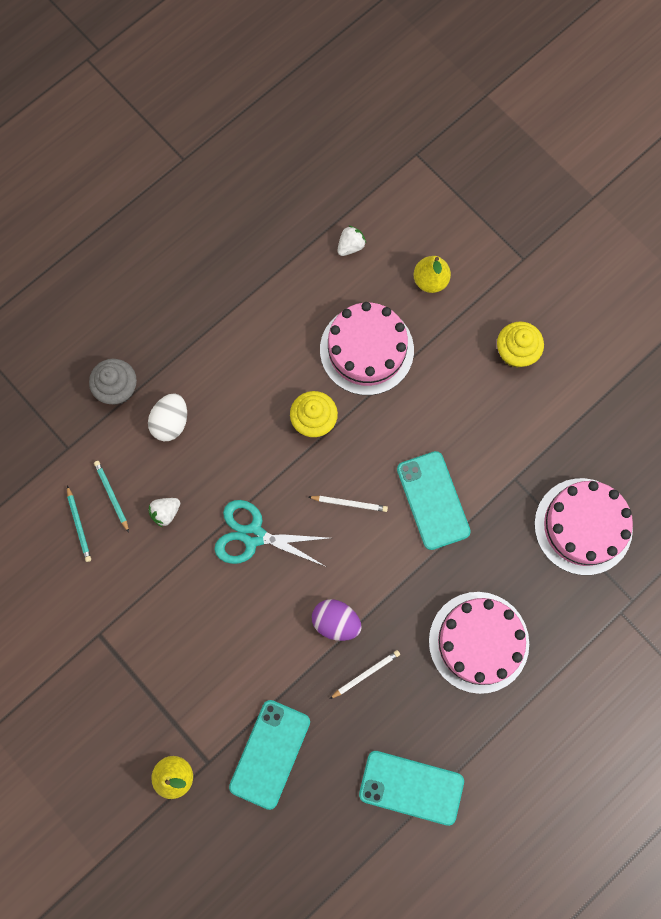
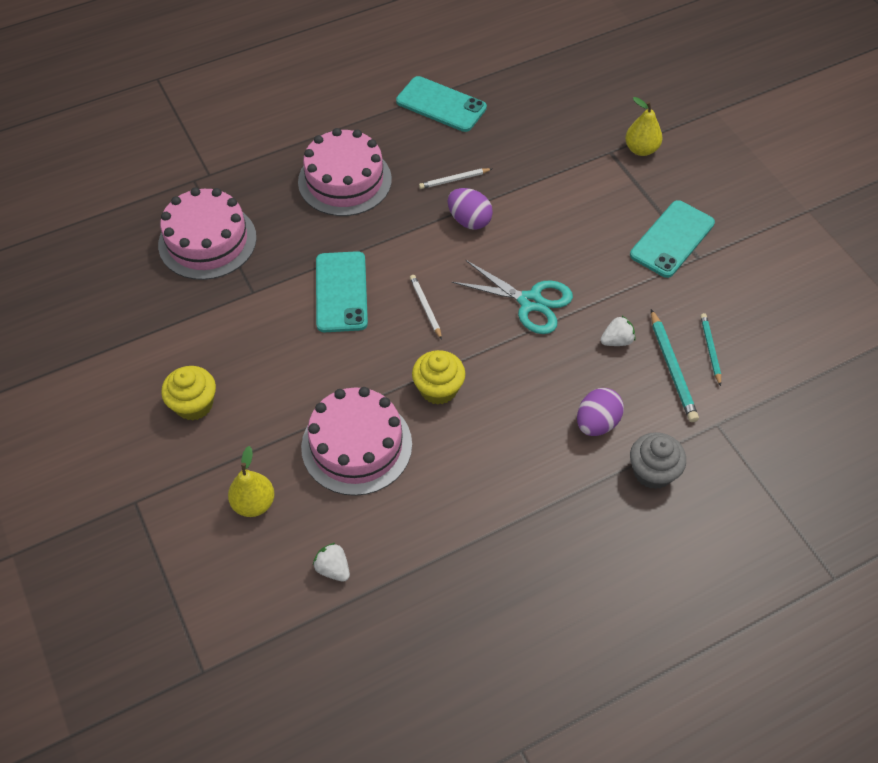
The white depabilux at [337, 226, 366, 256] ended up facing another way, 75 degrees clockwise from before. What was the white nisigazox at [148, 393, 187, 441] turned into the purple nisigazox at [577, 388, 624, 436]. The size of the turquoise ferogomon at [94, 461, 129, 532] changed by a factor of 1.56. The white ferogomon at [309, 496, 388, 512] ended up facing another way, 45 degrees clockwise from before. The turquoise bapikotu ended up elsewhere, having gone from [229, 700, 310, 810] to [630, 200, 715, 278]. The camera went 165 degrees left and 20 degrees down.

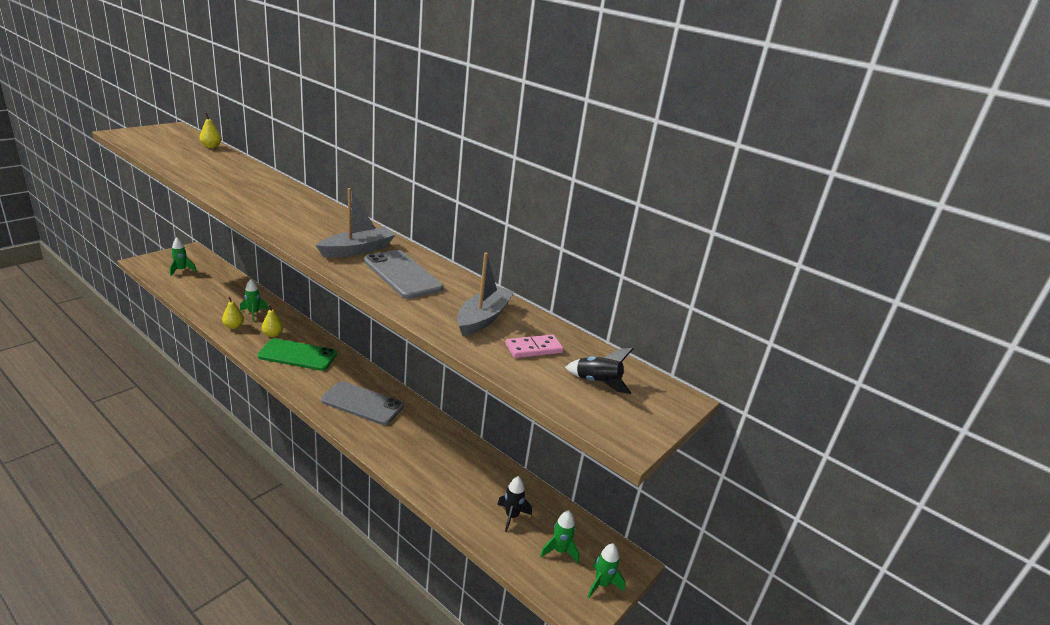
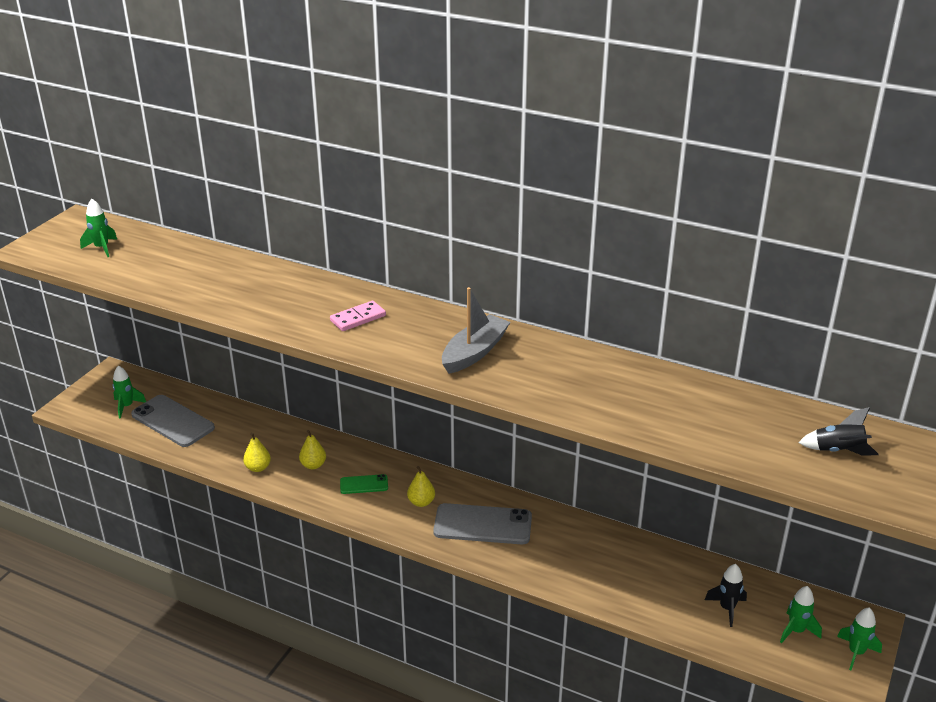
The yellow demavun ended up elsewhere, having gone from [200, 113, 222, 148] to [407, 466, 435, 507]. The grey bapikotu ended up elsewhere, having gone from [364, 250, 443, 299] to [131, 395, 215, 447]. The second view lost the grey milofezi at [457, 253, 514, 336]. The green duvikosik ended up elsewhere, having gone from [240, 279, 268, 322] to [80, 199, 117, 257]. The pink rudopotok ended up elsewhere, having gone from [505, 334, 564, 358] to [330, 301, 386, 331]. The size of the green bapikotu at [257, 338, 337, 371] changed by a factor of 0.52. The camera went 10 degrees left and 5 degrees up.

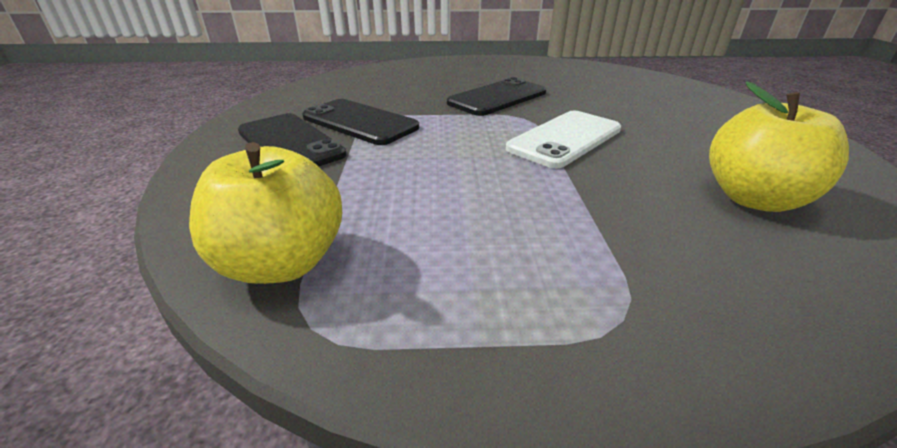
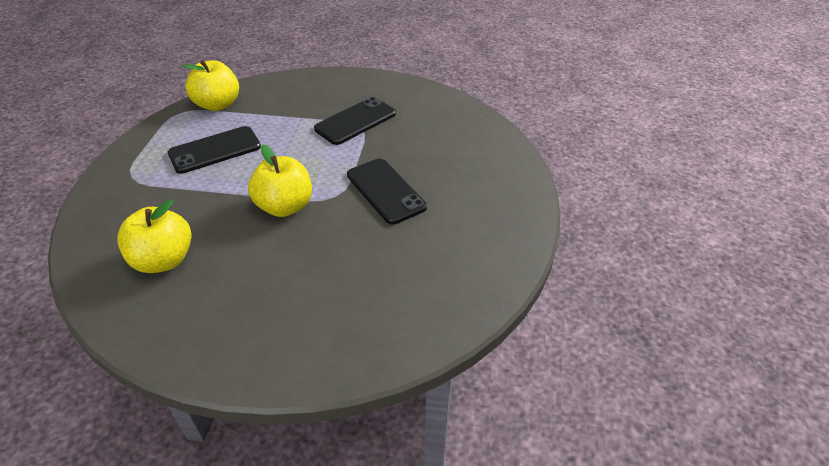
Where the white bapikotu stood at [506, 111, 621, 168], the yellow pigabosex came to stand at [248, 145, 312, 217]. The black bapikotu ended up elsewhere, having gone from [238, 113, 347, 166] to [168, 126, 261, 174]. The camera went 100 degrees right and 10 degrees up.

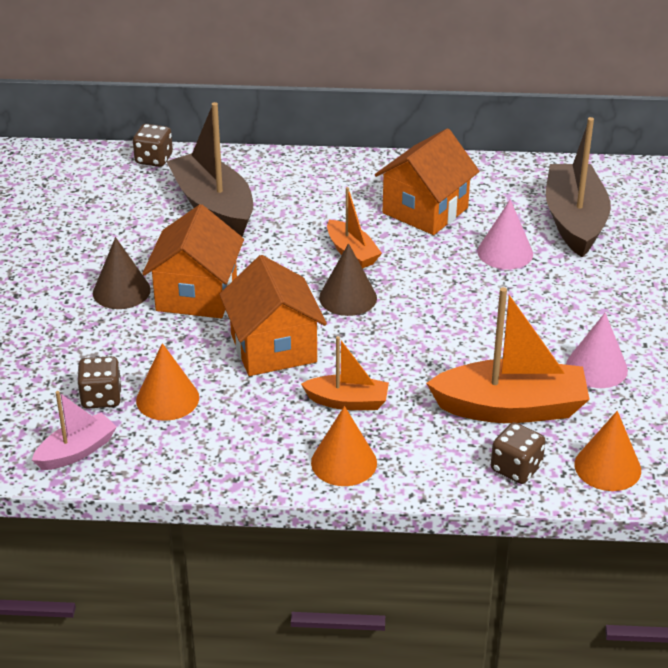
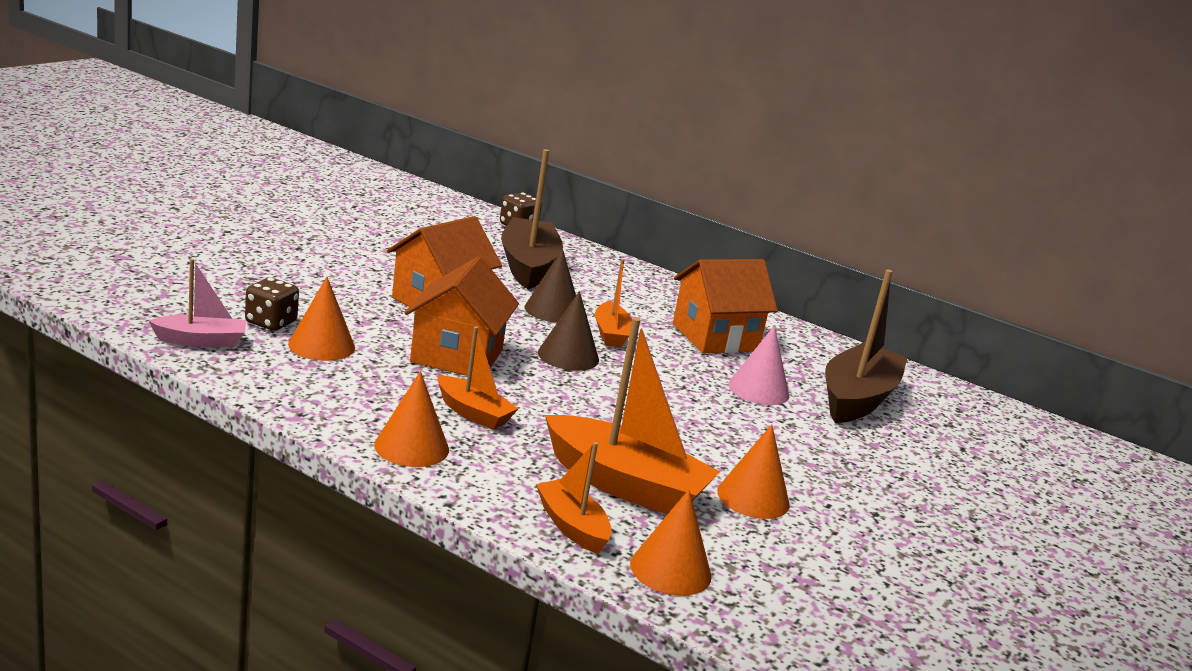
The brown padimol ended up elsewhere, having gone from [93, 237, 151, 309] to [525, 249, 576, 323]. What was the pink padimol at [566, 313, 628, 388] turned into the orange padimol at [717, 424, 790, 519]. Where the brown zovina stood at [491, 422, 546, 484], the orange milofezi came to stand at [536, 442, 612, 554]. The camera went 25 degrees right and 15 degrees down.

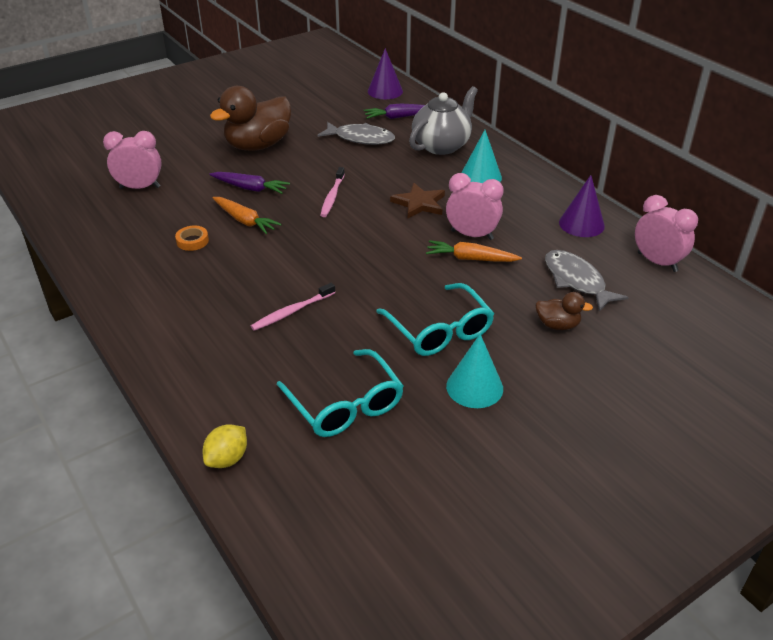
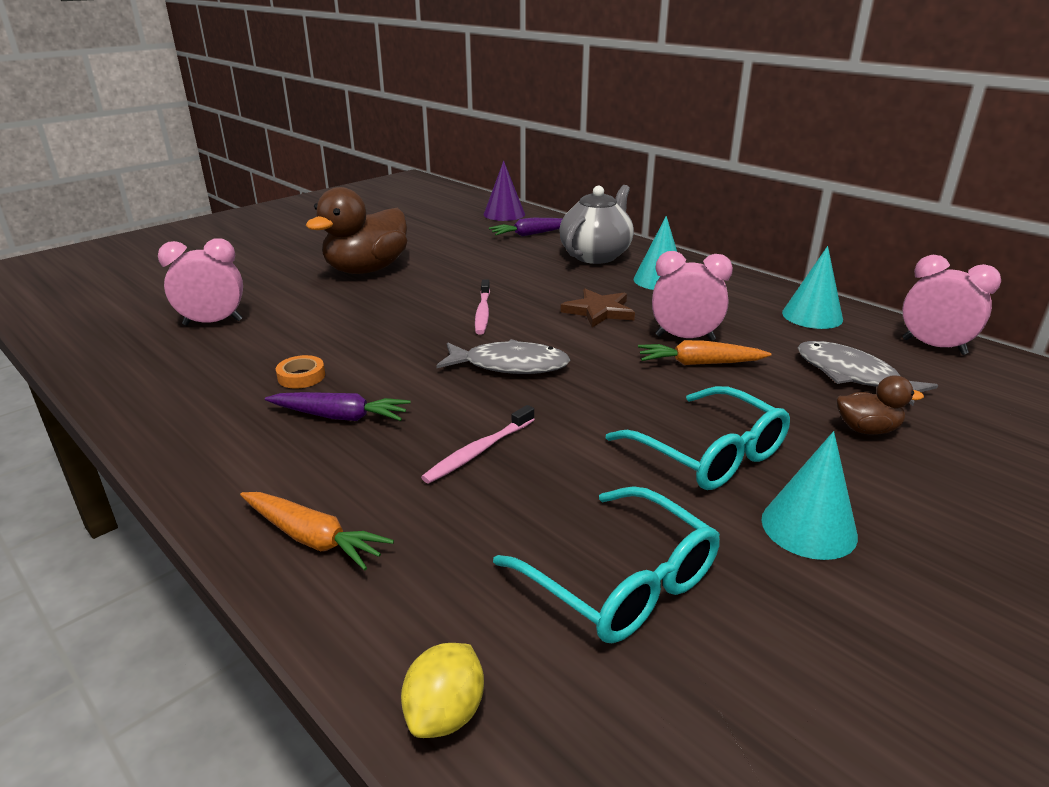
The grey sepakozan ended up elsewhere, having gone from [317, 122, 395, 145] to [436, 339, 570, 374]. The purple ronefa ended up elsewhere, having gone from [209, 172, 290, 194] to [265, 392, 411, 421]. What was the purple padimol at [559, 175, 605, 237] turned into the turquoise padimol at [782, 246, 843, 329]. The orange ronefa ended up elsewhere, having gone from [213, 197, 282, 234] to [240, 492, 394, 570]. The camera went 10 degrees left and 10 degrees down.

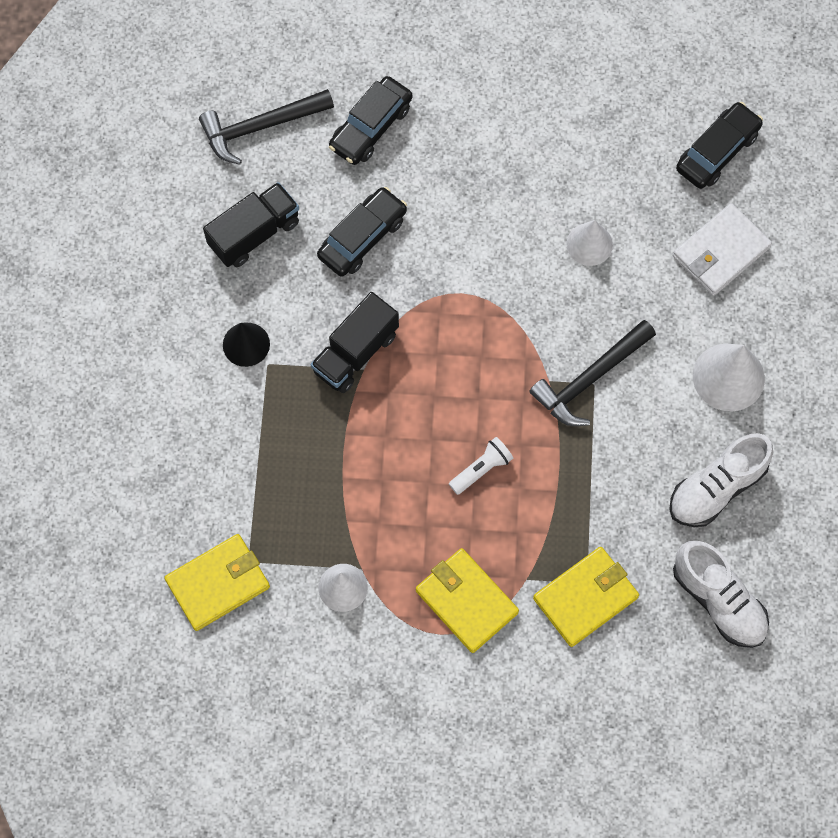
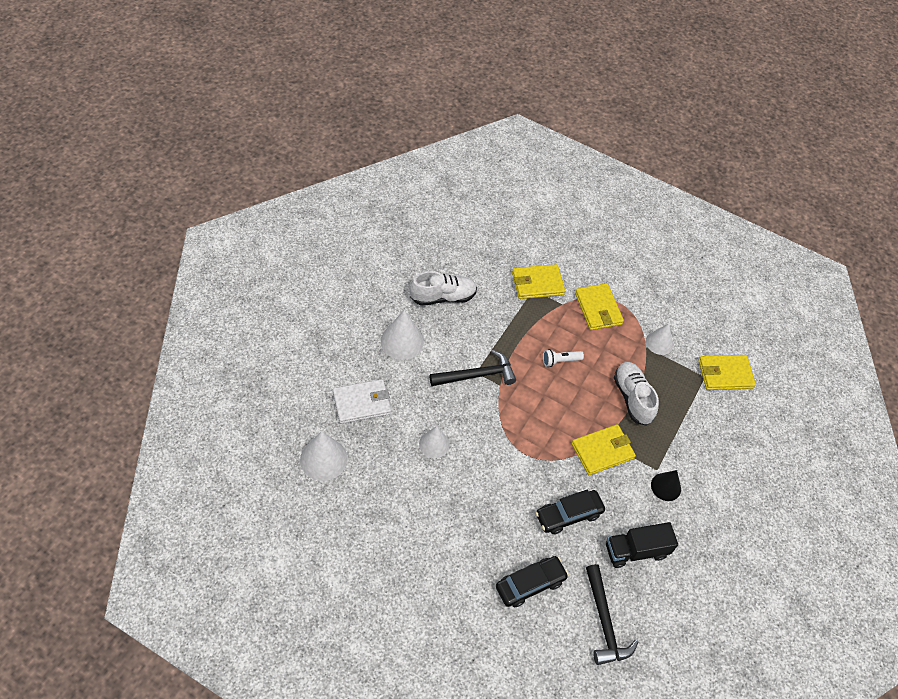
The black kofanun at [199, 89, 334, 165] ended up facing another way, 75 degrees clockwise from before. Where the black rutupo stood at [676, 102, 763, 189], the white padimol came to stand at [300, 431, 348, 481]. Where the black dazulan stood at [311, 292, 399, 393], the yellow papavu came to stand at [571, 424, 636, 475]. The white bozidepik ended up elsewhere, having gone from [673, 541, 769, 648] to [614, 362, 659, 426]. The camera went 160 degrees left and 15 degrees down.

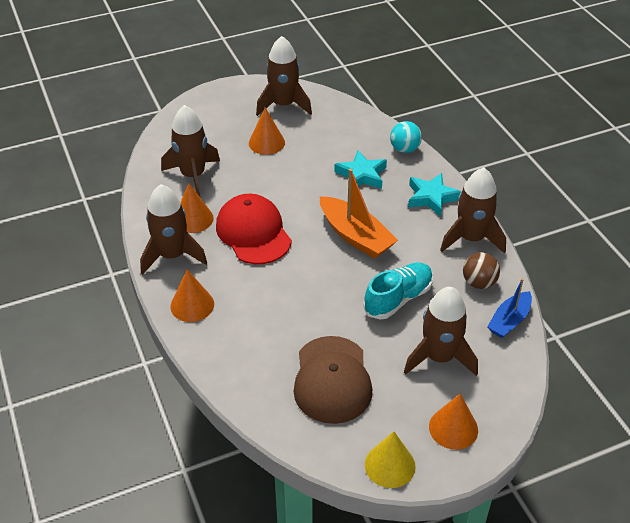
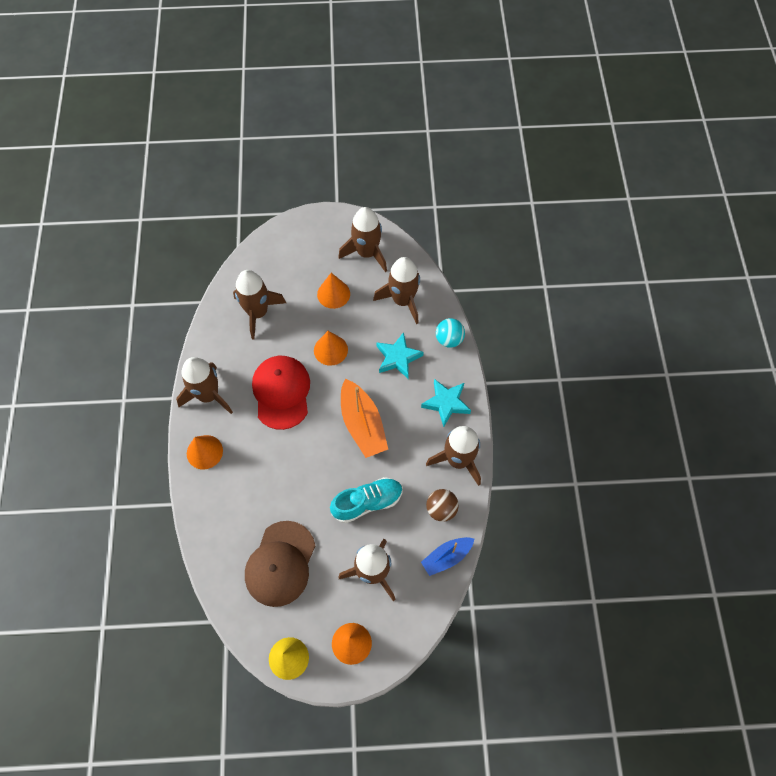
The orange padimol ended up elsewhere, having gone from [181, 183, 214, 233] to [314, 331, 348, 366]. The second view gained the brown duvikosik at [373, 257, 420, 324]. The camera went 20 degrees right and 20 degrees up.

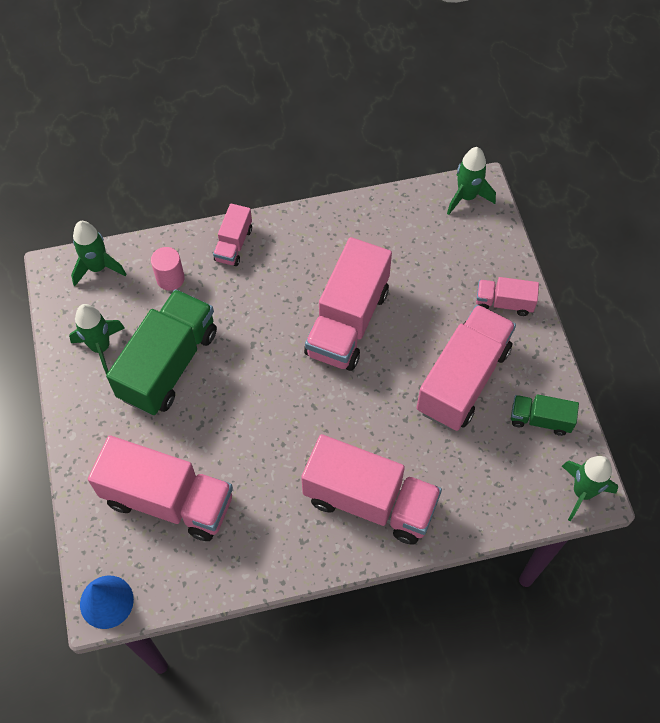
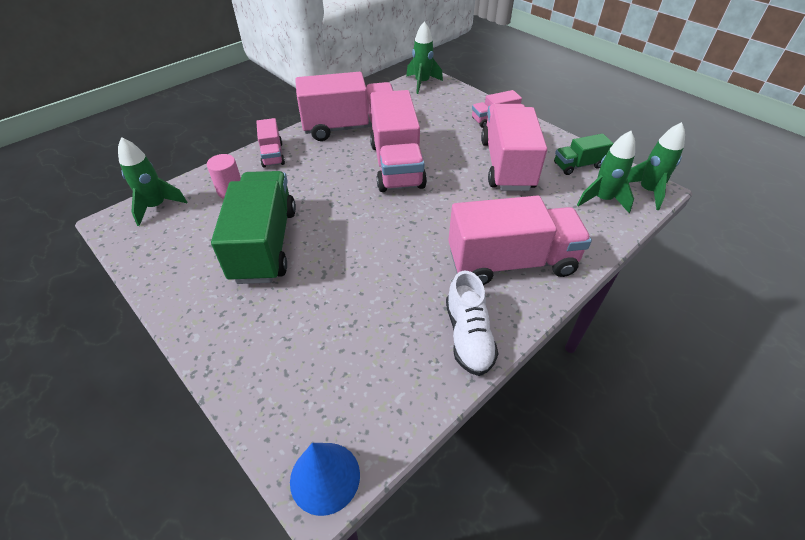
The green duvikosik ended up elsewhere, having gone from [69, 304, 125, 375] to [577, 131, 635, 213]. The pink dazulan ended up elsewhere, having gone from [88, 436, 233, 541] to [295, 72, 394, 141]. The second view gained the white bozidepik at [446, 271, 499, 376]. The camera went 30 degrees left and 15 degrees down.

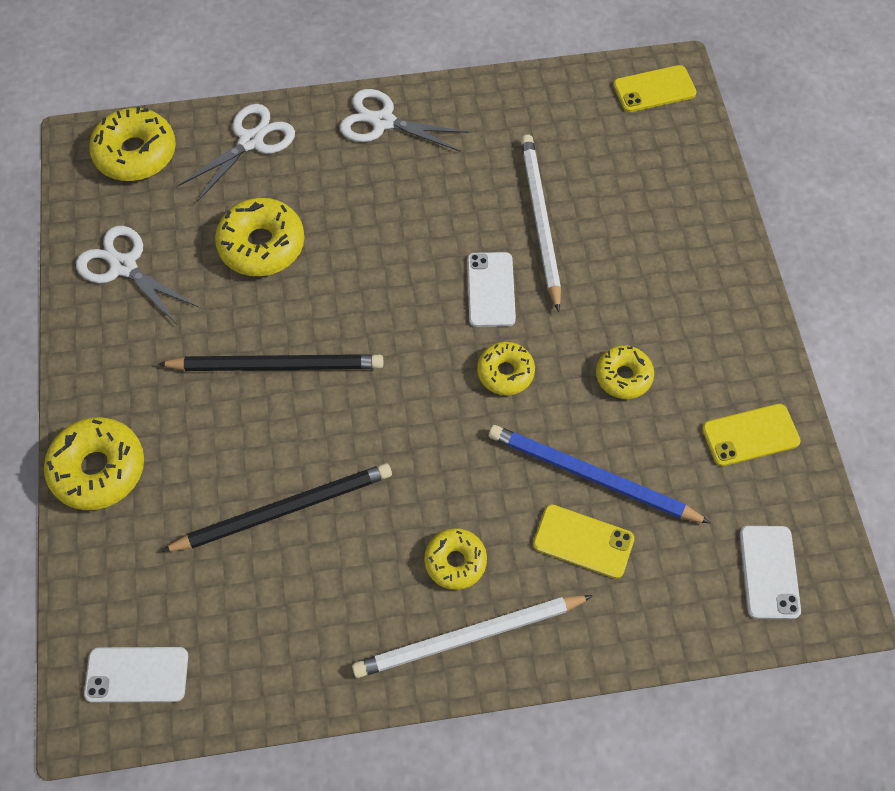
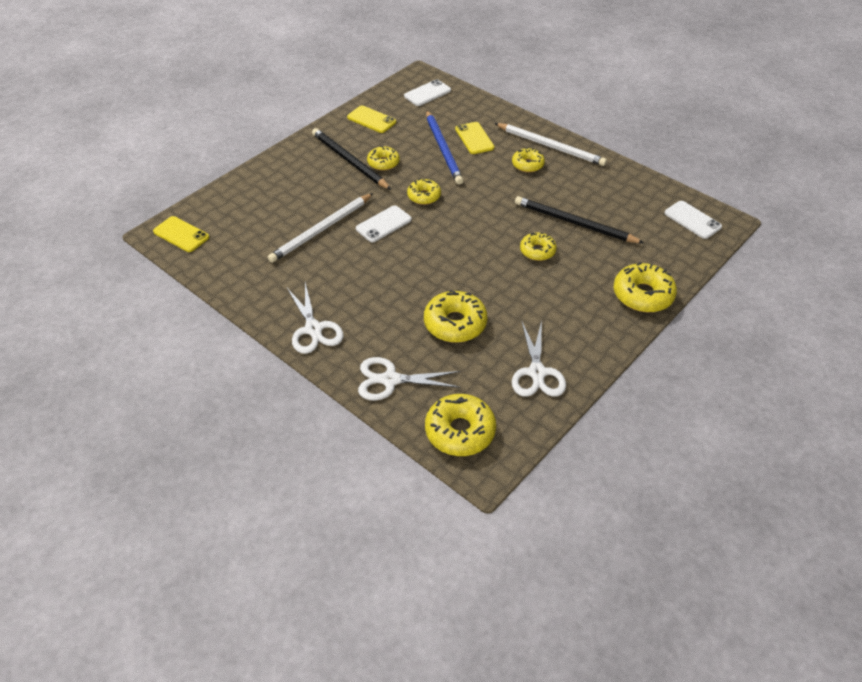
The black ferogomon ended up elsewhere, having gone from [158, 354, 383, 371] to [312, 128, 391, 190]. The second view gained the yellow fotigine at [520, 232, 557, 261]. The camera went 130 degrees left and 15 degrees down.

